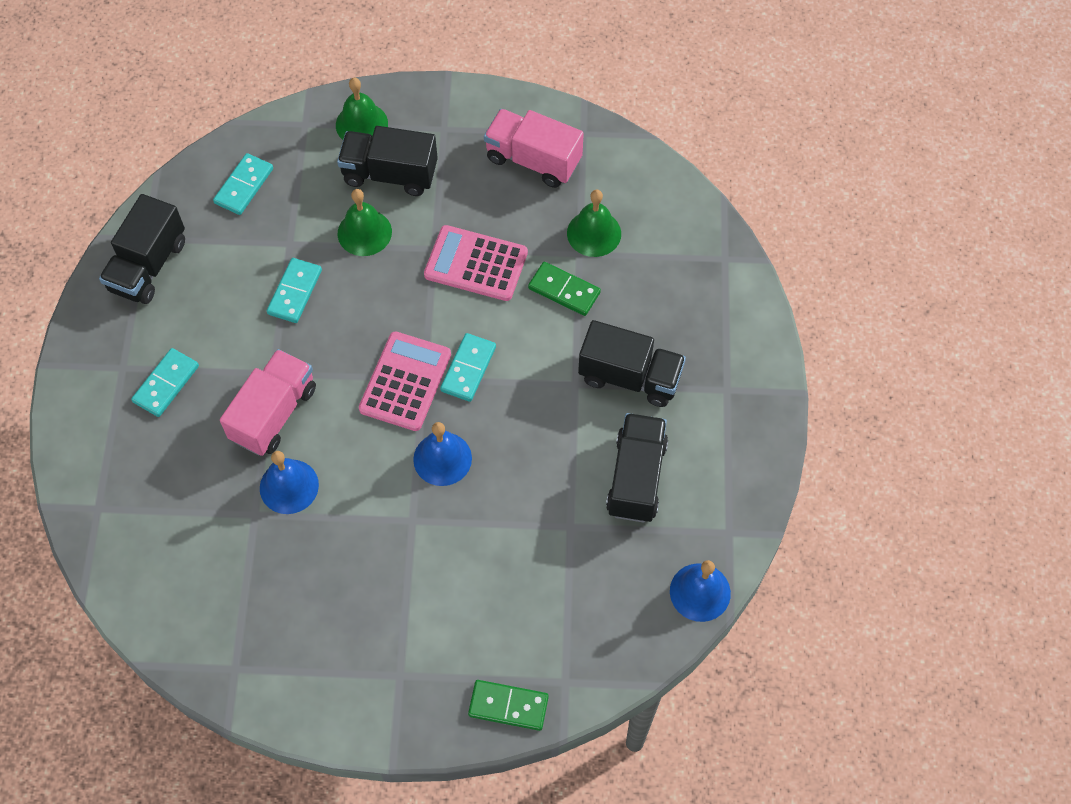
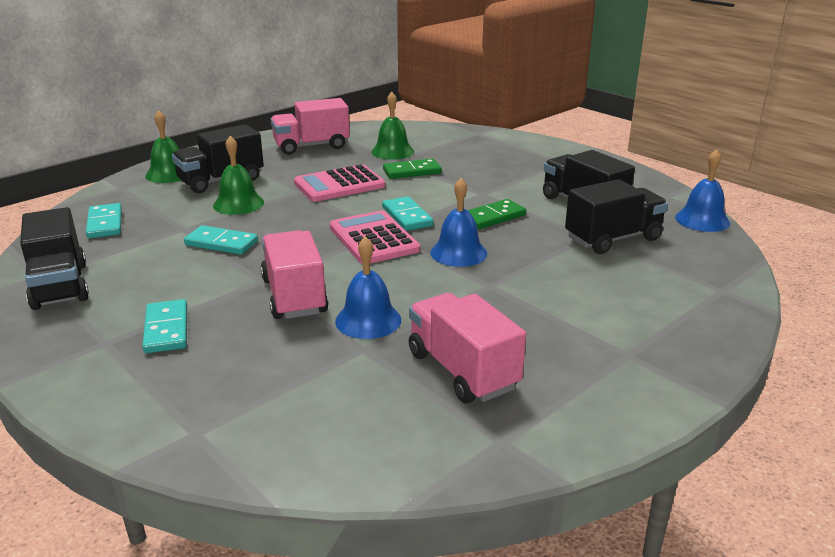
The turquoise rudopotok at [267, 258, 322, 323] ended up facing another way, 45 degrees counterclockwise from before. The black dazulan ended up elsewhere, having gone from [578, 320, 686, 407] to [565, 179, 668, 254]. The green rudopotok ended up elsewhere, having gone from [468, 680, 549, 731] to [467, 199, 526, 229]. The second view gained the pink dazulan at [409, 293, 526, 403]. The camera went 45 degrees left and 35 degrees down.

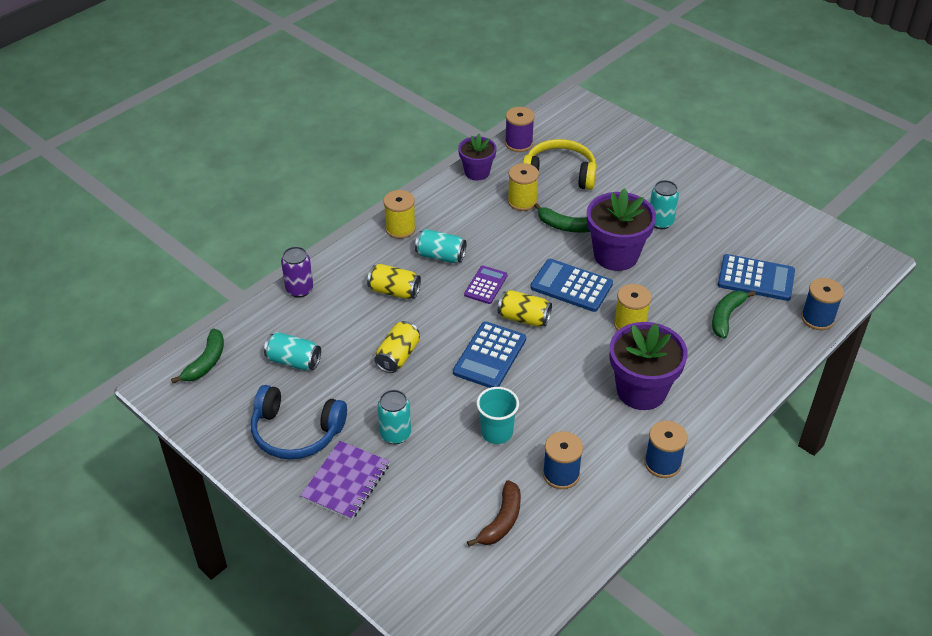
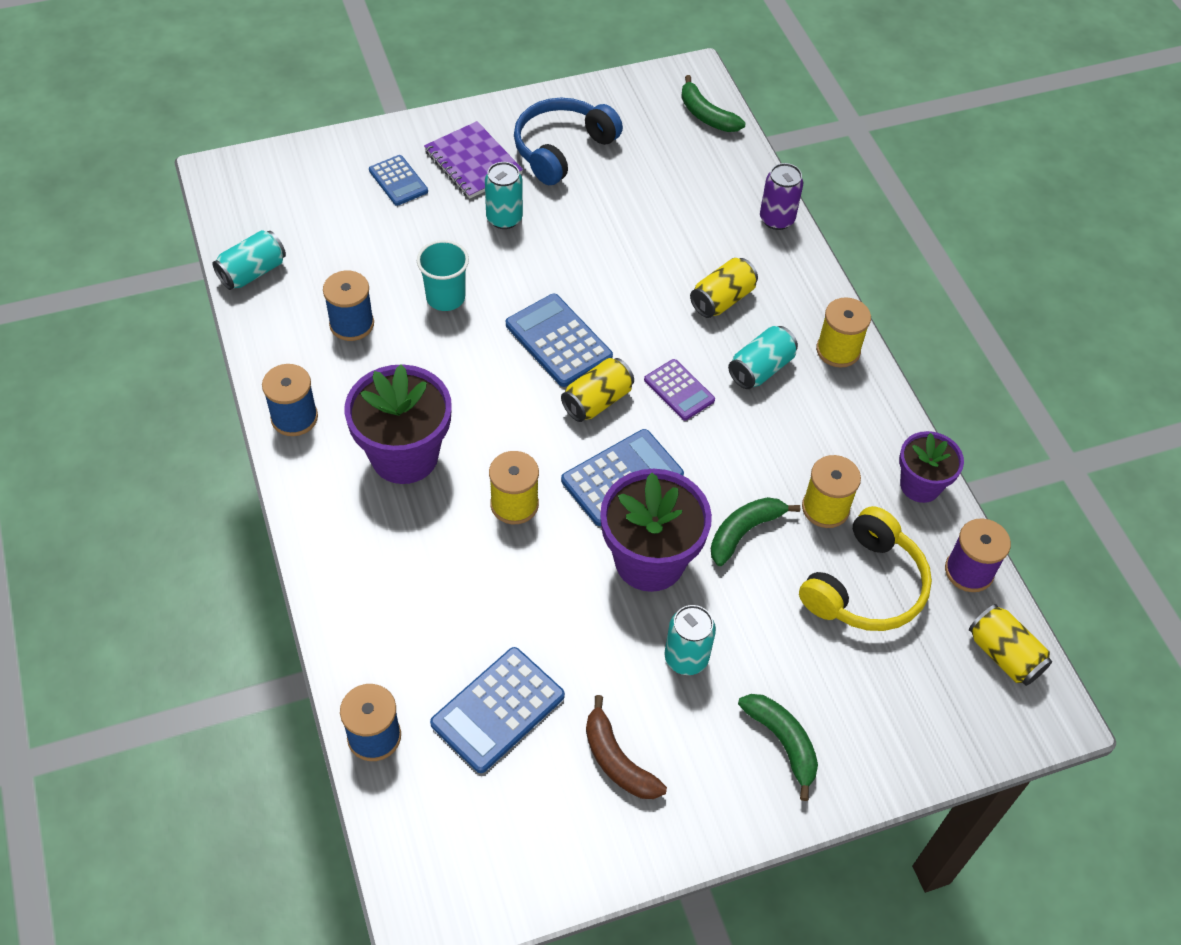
The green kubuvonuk ended up elsewhere, having gone from [712, 291, 756, 339] to [738, 694, 818, 801]. The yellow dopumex ended up elsewhere, having gone from [374, 321, 420, 373] to [969, 604, 1052, 686]. The turquoise dopumex ended up elsewhere, having gone from [264, 332, 321, 371] to [212, 230, 286, 290]. The brown kubuvonuk ended up elsewhere, having gone from [467, 480, 521, 546] to [586, 695, 667, 799]. The second view gained the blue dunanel at [369, 155, 428, 206]. The camera went 115 degrees right and 10 degrees up.

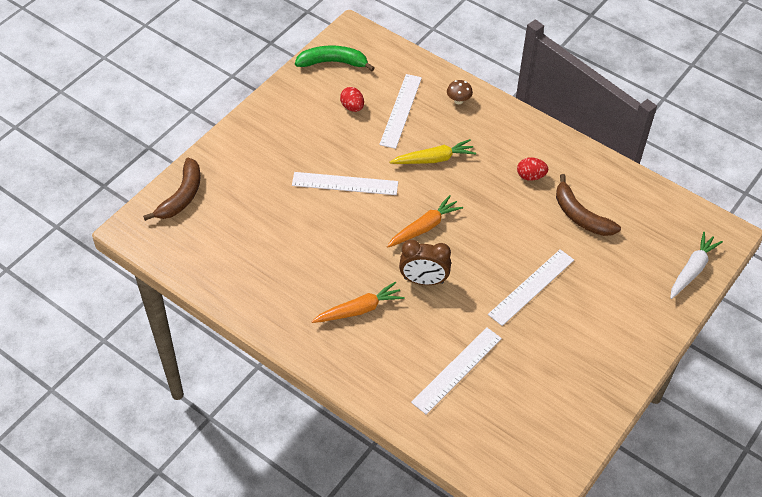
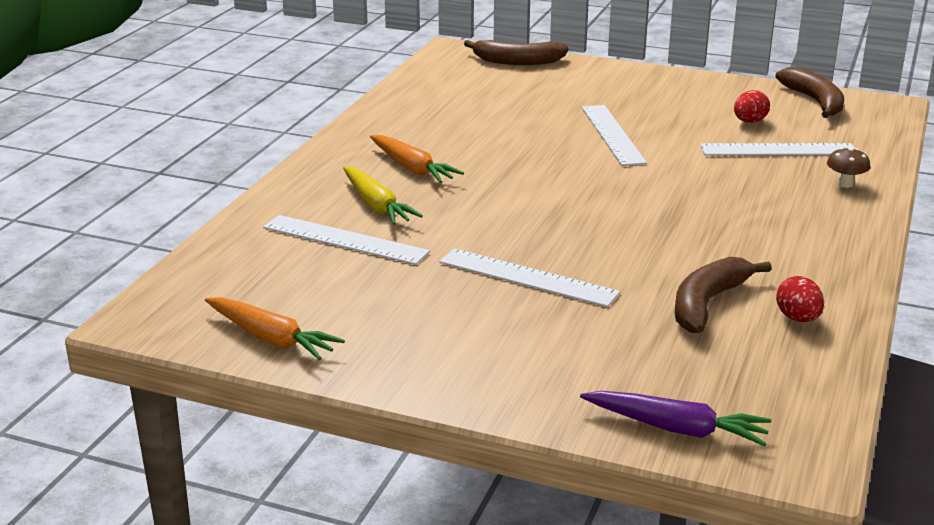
What was the green kubuvonuk at [295, 45, 375, 71] turned into the brown kubuvonuk at [776, 67, 844, 118]. The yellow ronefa ended up elsewhere, having gone from [390, 139, 476, 164] to [343, 166, 423, 225]. The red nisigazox ended up elsewhere, having gone from [517, 157, 548, 181] to [776, 276, 824, 322]. The orange ronefa ended up elsewhere, having gone from [387, 195, 463, 248] to [205, 297, 345, 360]. What was the white ronefa at [670, 232, 723, 299] turned into the purple ronefa at [580, 391, 771, 446]. The second view lost the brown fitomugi at [399, 240, 451, 285]. The camera went 75 degrees right and 25 degrees down.

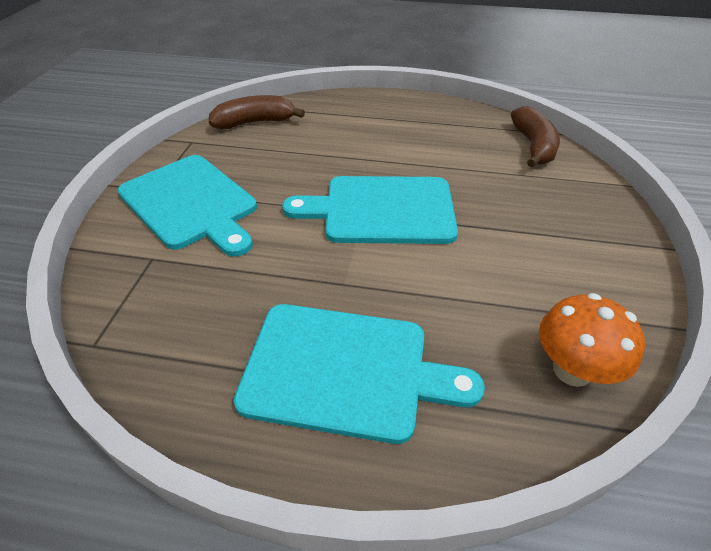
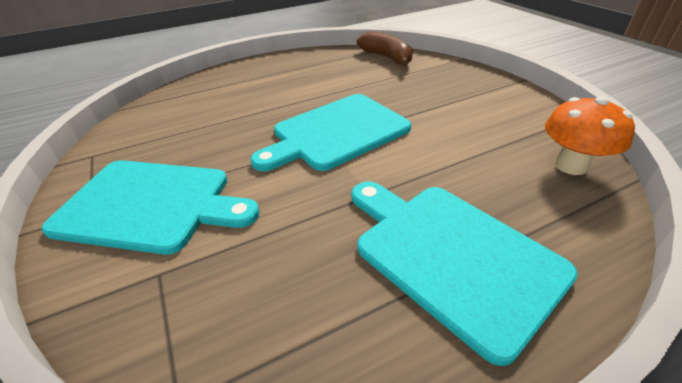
The second view lost the brown kubuvonuk at [209, 95, 305, 129]. The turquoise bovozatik at [234, 304, 485, 444] ended up facing another way, 105 degrees counterclockwise from before. The camera went 35 degrees left and 5 degrees down.

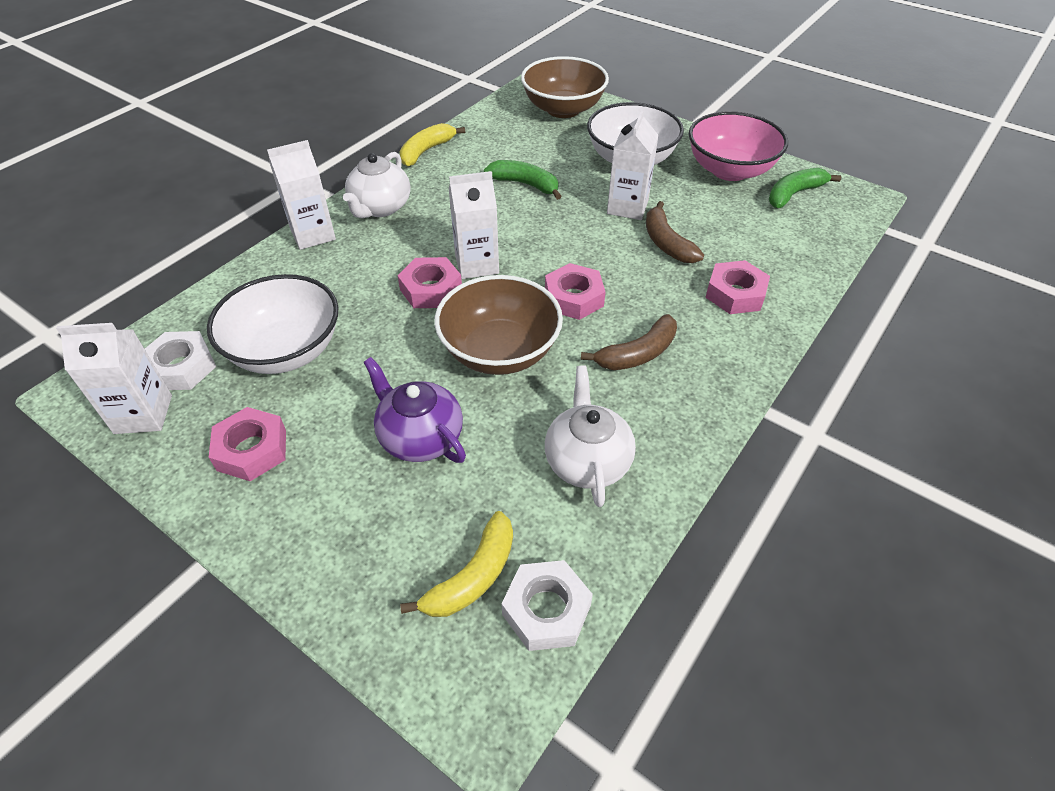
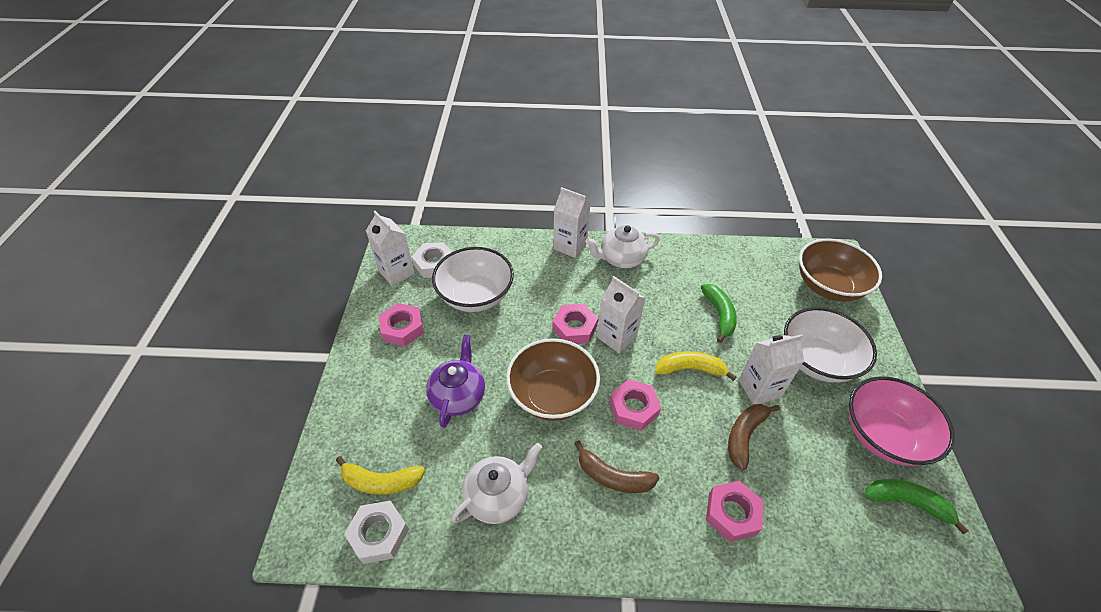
The yellow kubuvonuk ended up elsewhere, having gone from [400, 123, 465, 167] to [655, 351, 736, 381]. The camera went 55 degrees right and 0 degrees up.

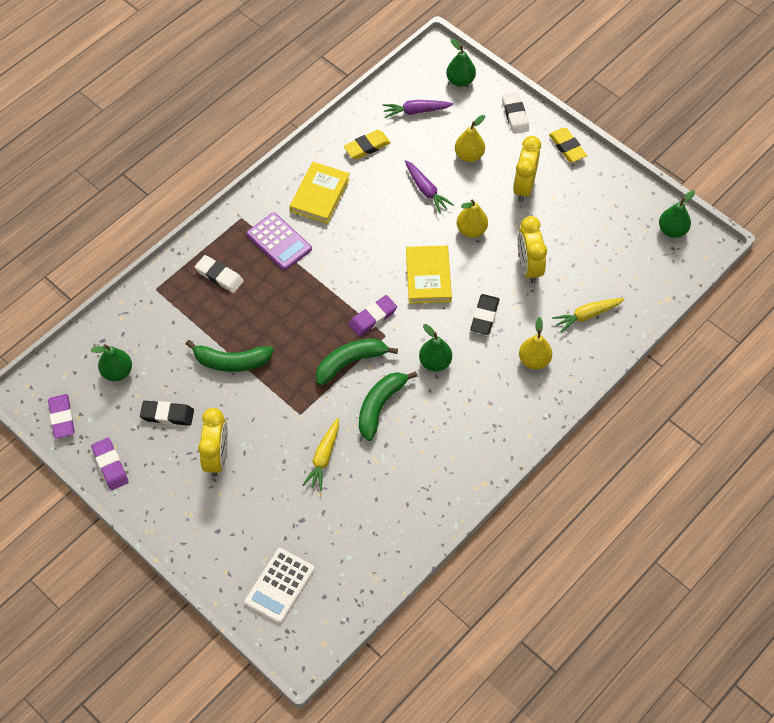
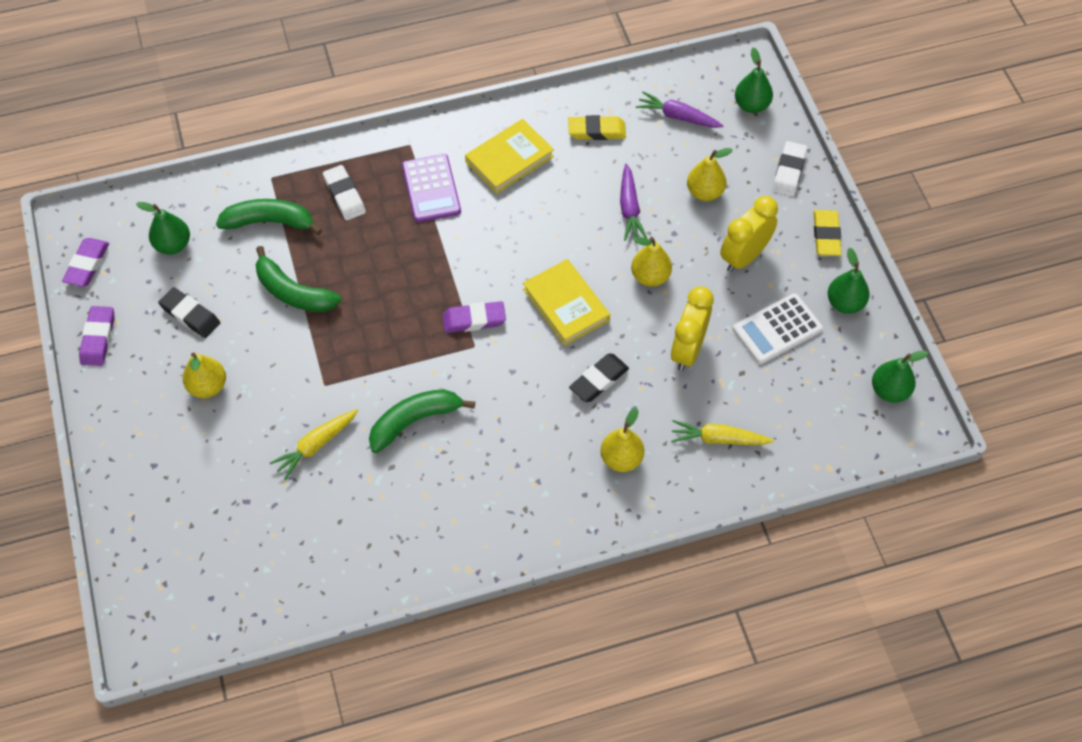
The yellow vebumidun at [406, 245, 452, 304] ended up facing another way, 60 degrees counterclockwise from before. The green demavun ended up elsewhere, having gone from [419, 324, 452, 372] to [828, 248, 870, 314]. The green kubuvonuk ended up elsewhere, having gone from [316, 338, 398, 386] to [216, 199, 322, 235]. Where the yellow fitomugi stood at [198, 408, 228, 477], the yellow demavun came to stand at [183, 353, 226, 398]. The white dunanel ended up elsewhere, having gone from [244, 548, 315, 624] to [733, 293, 823, 364]. The camera went 30 degrees right and 0 degrees up.

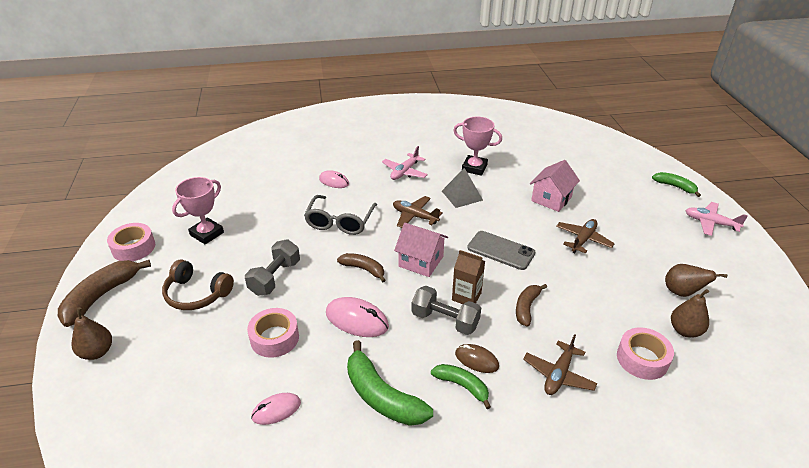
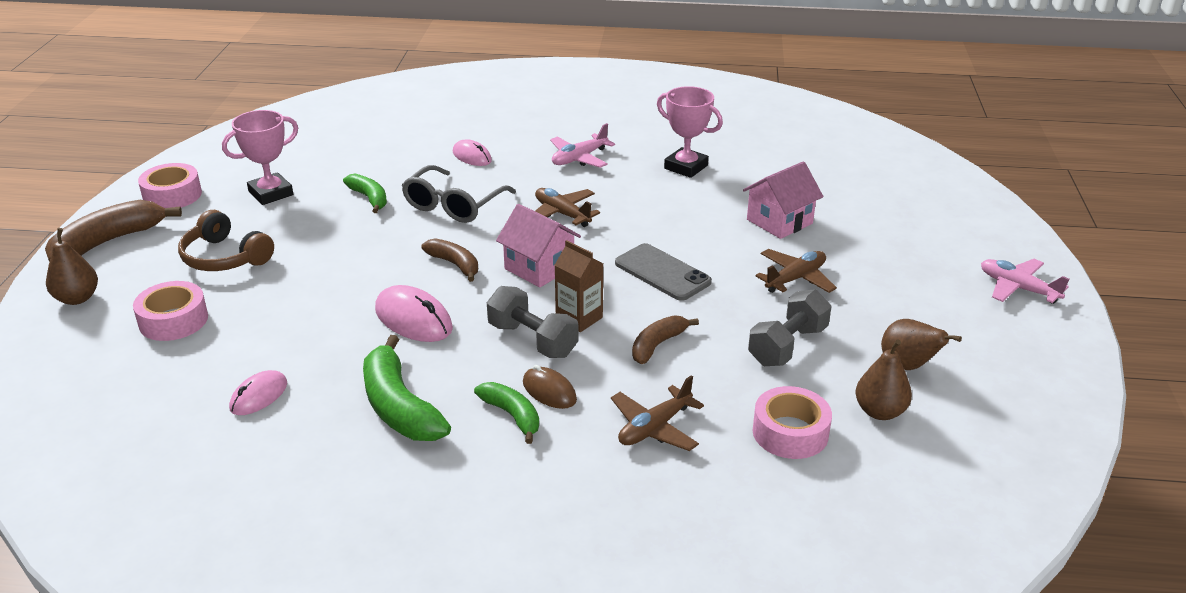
The second view lost the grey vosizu at [442, 168, 483, 208]. The green kubuvonuk ended up elsewhere, having gone from [652, 172, 701, 197] to [343, 174, 387, 213]. The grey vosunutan ended up elsewhere, having gone from [245, 239, 300, 296] to [748, 289, 832, 366]. The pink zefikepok ended up elsewhere, having gone from [247, 308, 299, 358] to [133, 281, 208, 341]. The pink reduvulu at [251, 393, 301, 425] ended up facing another way, 45 degrees counterclockwise from before. The camera went 15 degrees right and 5 degrees down.

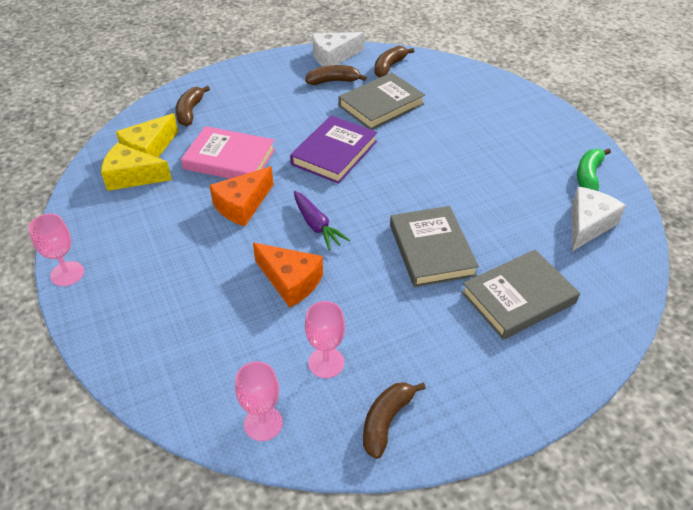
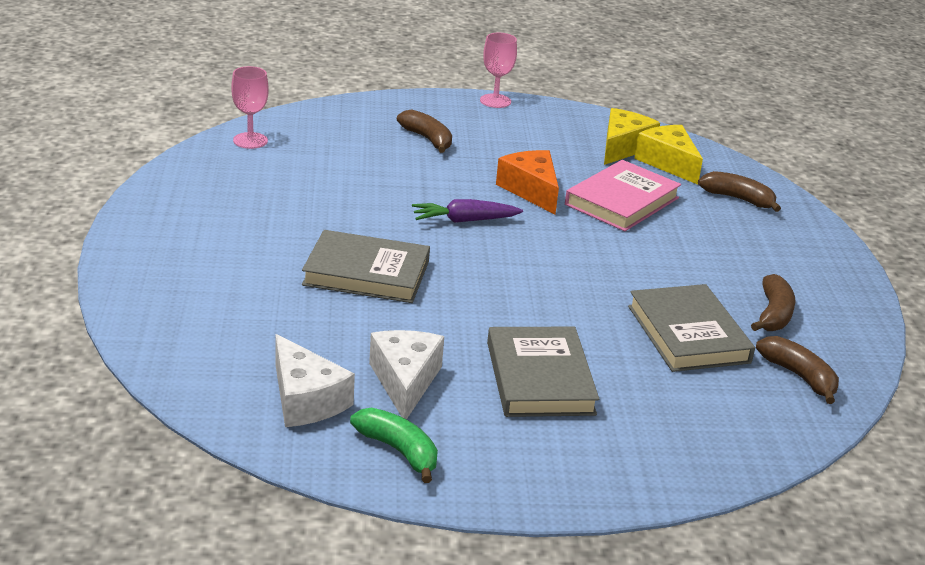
The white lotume ended up elsewhere, having gone from [312, 32, 364, 67] to [369, 330, 444, 420]. The second view lost the purple vebumidun at [290, 115, 377, 184]. The second view lost the orange lotume at [253, 243, 323, 308]. The grey vebumidun ended up elsewhere, having gone from [461, 250, 580, 340] to [487, 327, 599, 417]. The second view lost the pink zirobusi at [305, 301, 345, 378]. The brown kubuvonuk ended up elsewhere, having gone from [363, 382, 426, 459] to [397, 110, 452, 153]. The camera went 110 degrees right and 15 degrees down.

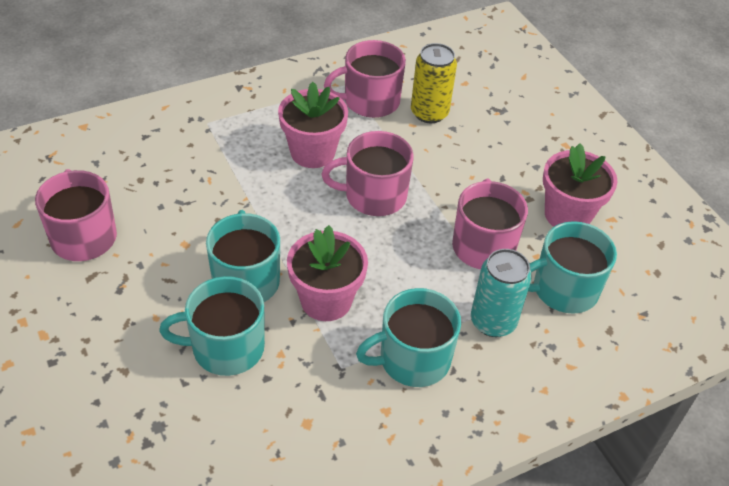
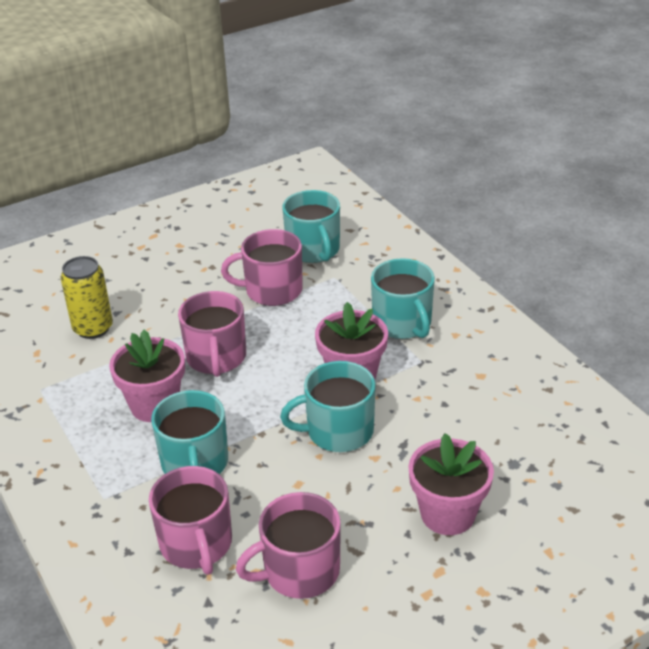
The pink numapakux ended up elsewhere, having gone from [324, 40, 406, 118] to [149, 466, 232, 575]. The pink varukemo ended up elsewhere, having gone from [543, 143, 618, 227] to [408, 433, 494, 535]. The second view lost the turquoise dopumex at [471, 249, 532, 337]. The turquoise numapakux ended up elsewhere, having gone from [159, 276, 265, 376] to [151, 390, 228, 474]. The camera went 90 degrees left and 10 degrees down.

